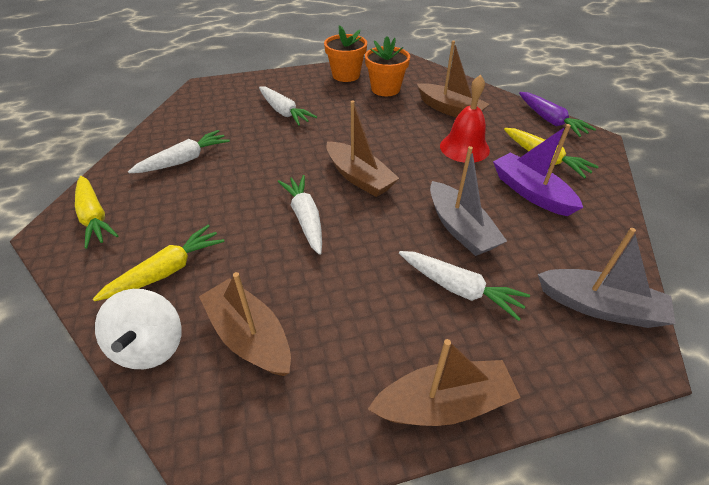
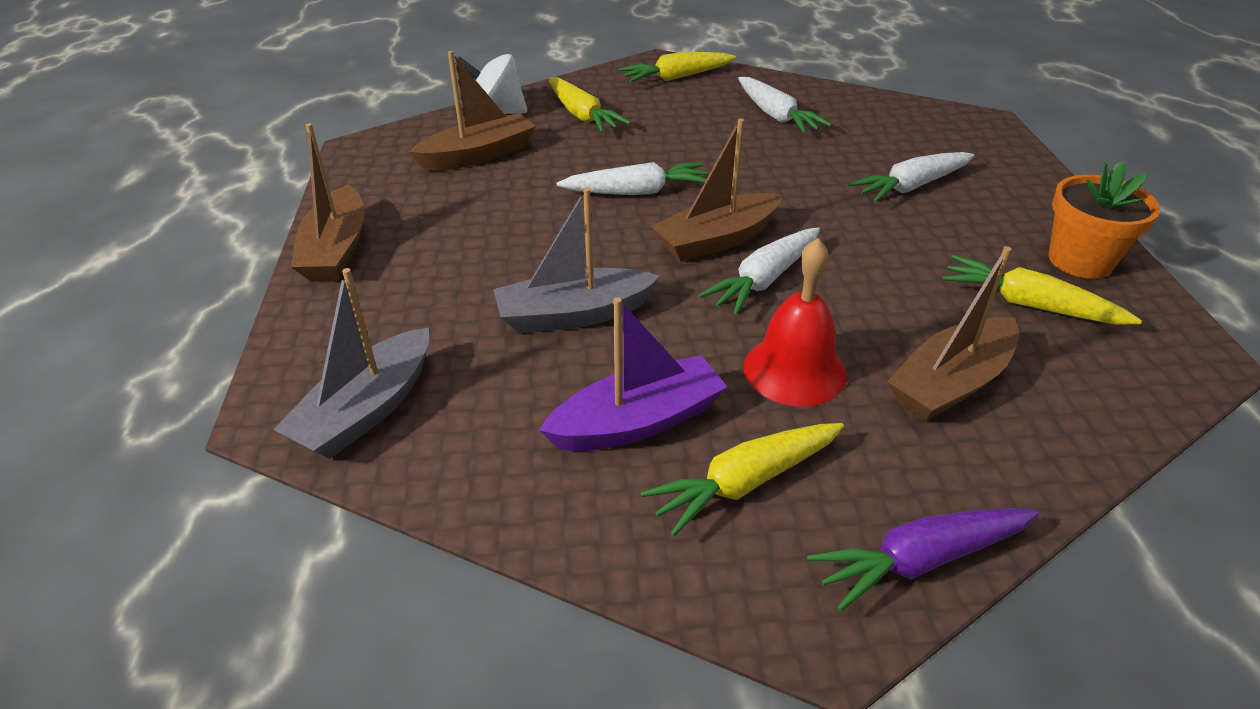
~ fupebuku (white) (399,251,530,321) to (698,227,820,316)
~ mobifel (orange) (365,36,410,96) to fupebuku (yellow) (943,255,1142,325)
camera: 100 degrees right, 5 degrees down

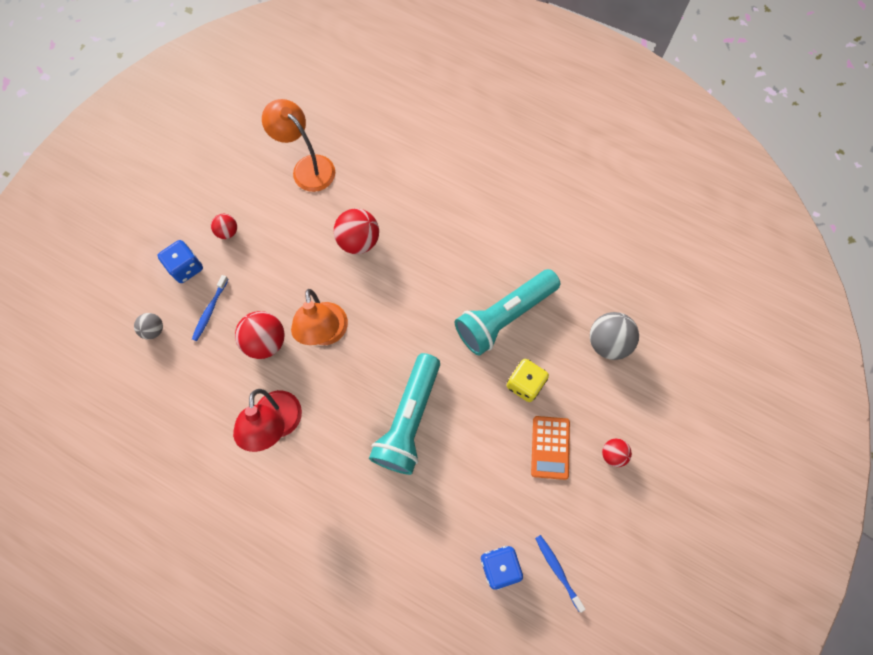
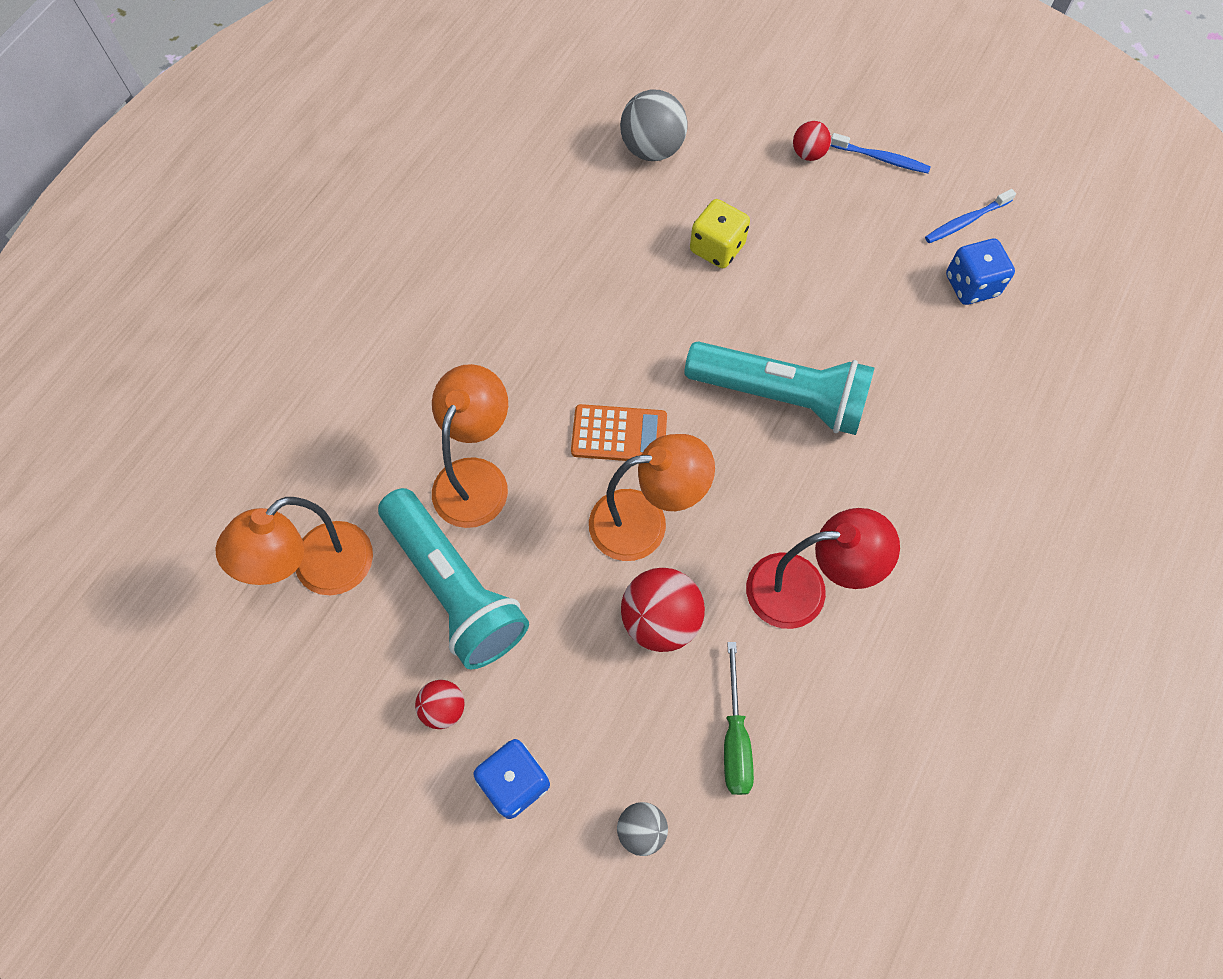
~ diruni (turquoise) (455,269,560,356) to (378,488,529,670)
~ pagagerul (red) (334,208,379,254) to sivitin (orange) (432,364,508,528)
~ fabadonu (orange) (531,416,570,480) to (571,404,667,461)
+ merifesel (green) (724,642,754,795)
~ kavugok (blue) (192,275,229,341) to (831,133,931,174)
camera: 90 degrees left, 5 degrees down

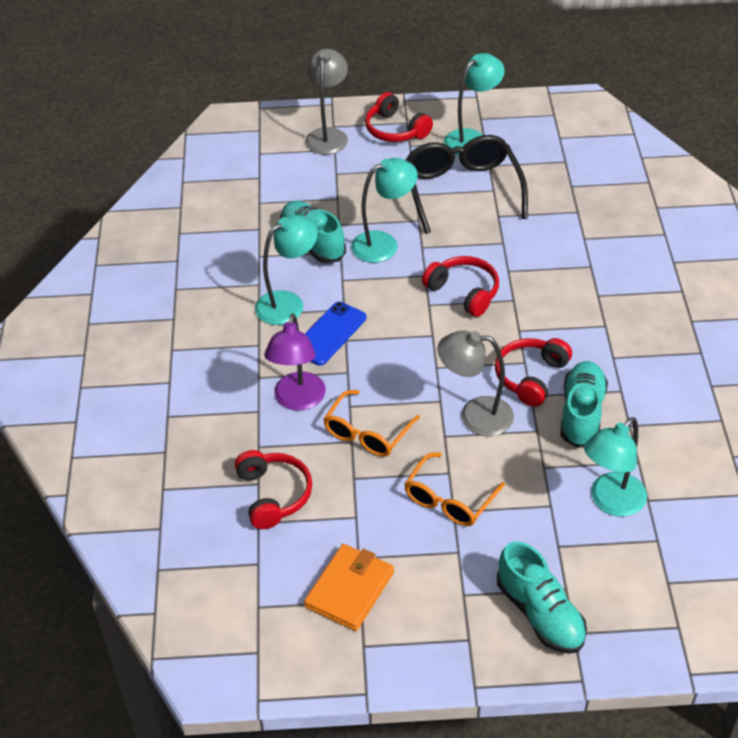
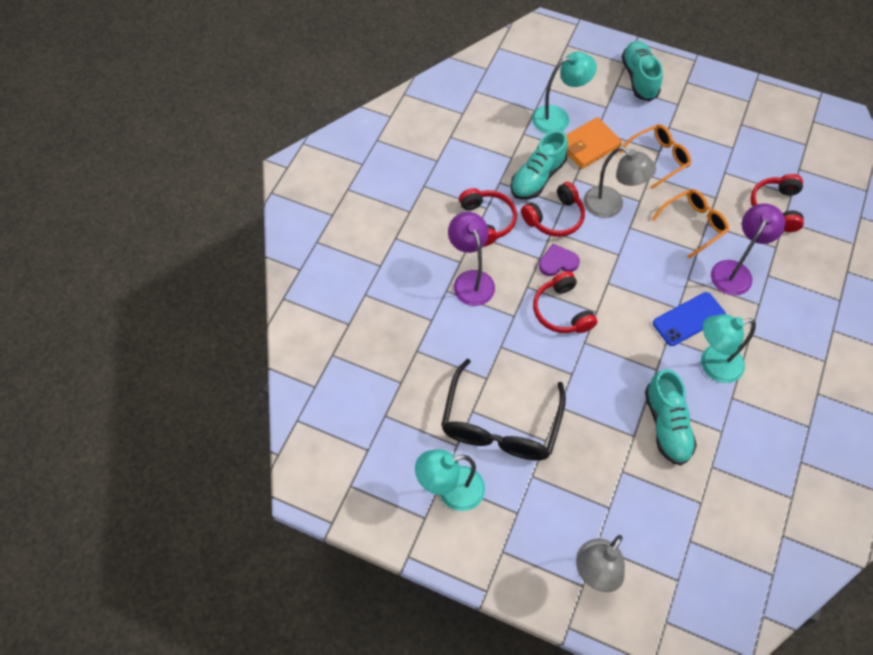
+ sivitin (purple) (448,212,495,306)
~ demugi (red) (365,92,433,142) to (459,188,517,247)
+ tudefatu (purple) (539,244,580,276)
~ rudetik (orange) (304,544,394,631) to (566,117,622,169)
- sivitin (turquoise) (351,158,418,263)
camera: 155 degrees left, 15 degrees up

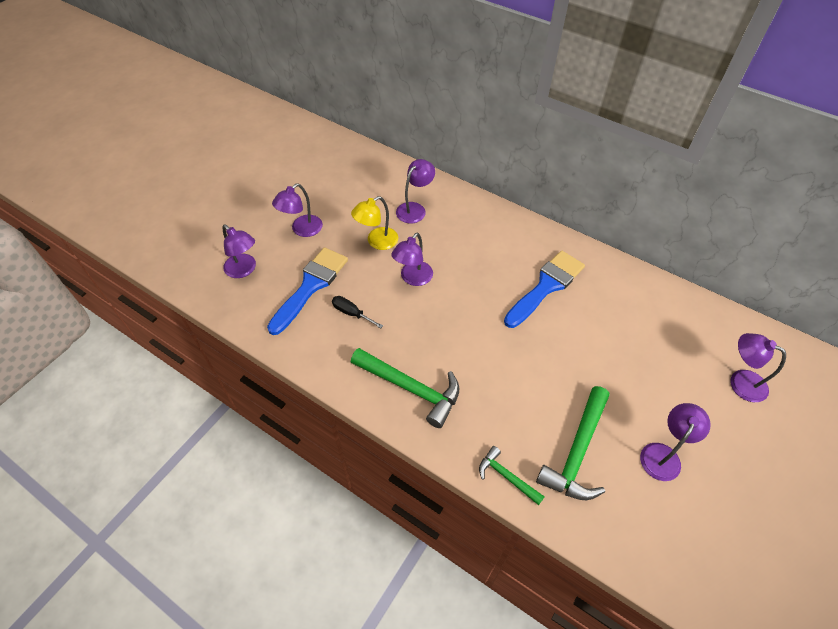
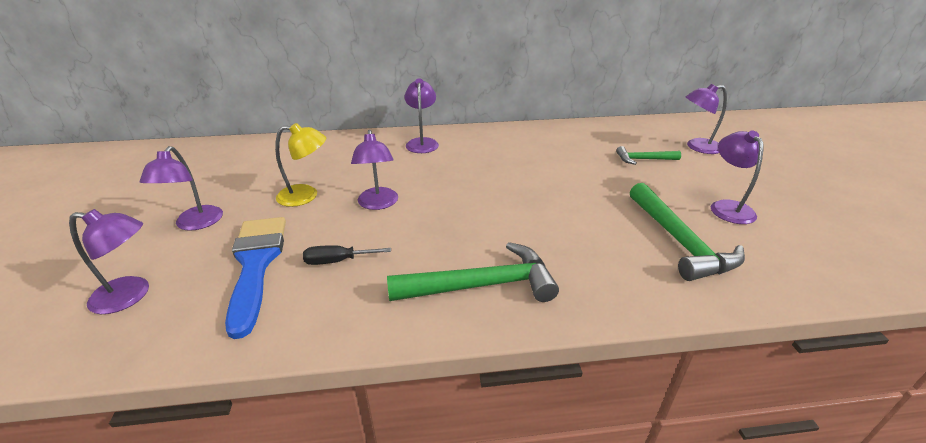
~ sivitin (yellow) (351,196,398,250) = (275,123,326,207) 105 degrees counterclockwise
~ sivitin (purple) (396,159,435,223) to (404,78,439,153)
~ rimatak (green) (479,446,545,505) to (616,146,681,165)
- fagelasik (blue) (504,251,585,328)
camera: 40 degrees left, 20 degrees down

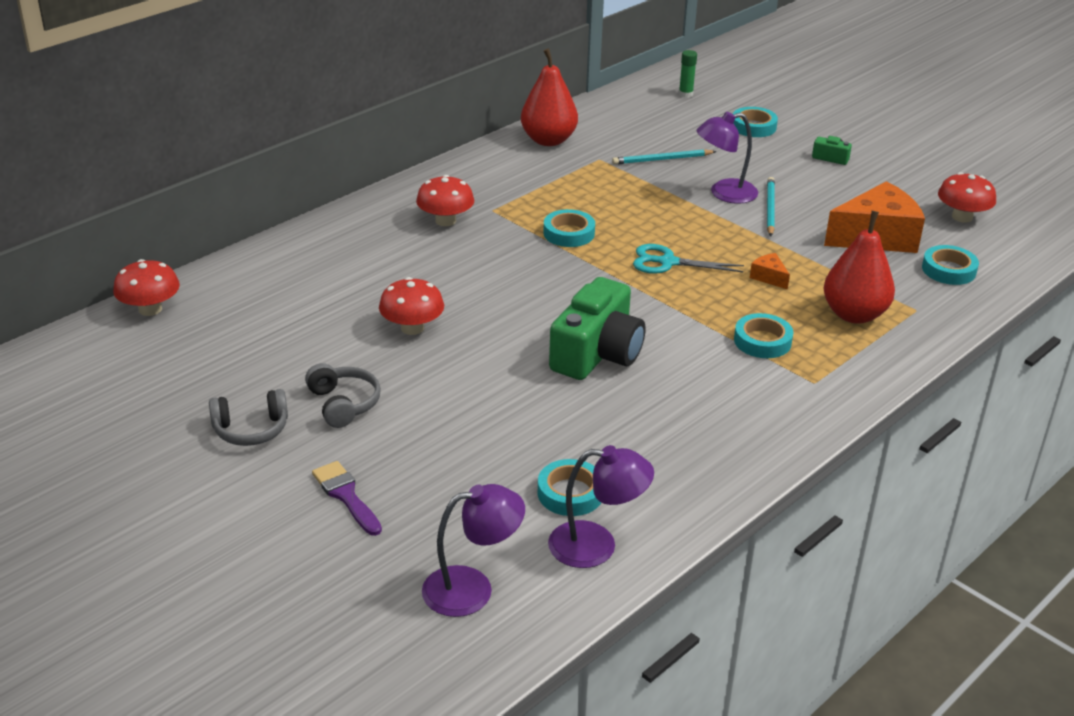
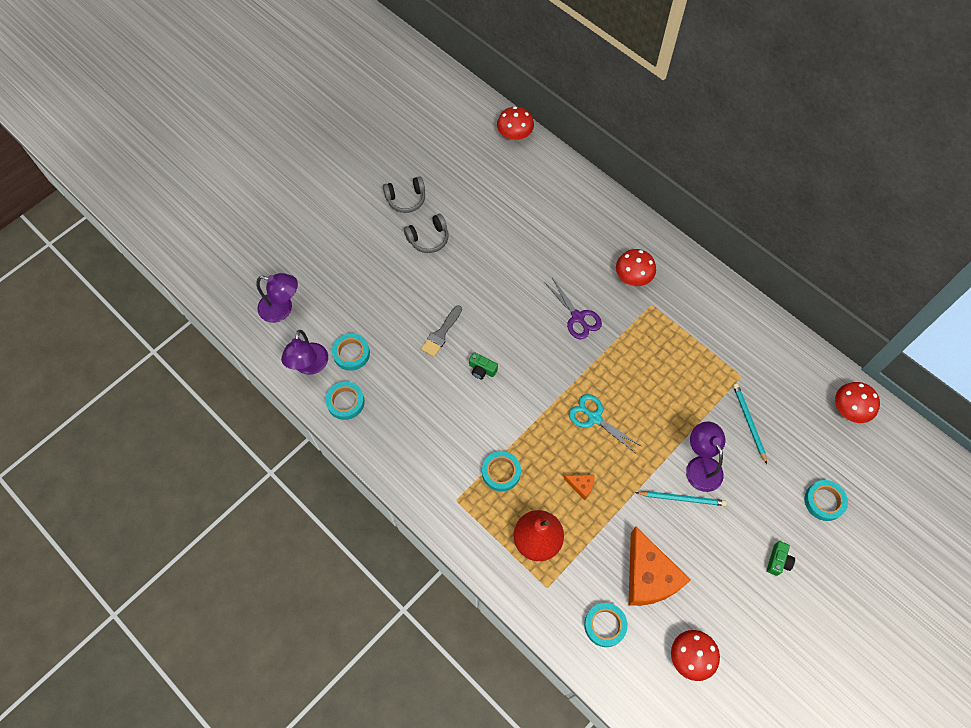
~ sivitin (purple) (422,484,525,617) = (256,273,298,323) 60 degrees counterclockwise
~ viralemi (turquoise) (543,209,595,247) to (326,381,365,420)
~ demugi (grey) (209,389,288,446) = (383,176,425,213) 90 degrees counterclockwise
+ fagelasik (grey) (421,305,462,357)
~ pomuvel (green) (549,277,646,380) = (469,352,498,379) x0.42
+ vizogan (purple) (545,278,602,339)
~ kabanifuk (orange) (750,253,790,289) = (564,475,594,500) 60 degrees clockwise
~ vizogan (turquoise) (633,244,744,274) = (569,394,641,452) 60 degrees counterclockwise
~ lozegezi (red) (379,277,444,335) to (835,382,880,423)
- fagelasik (purple) (312,461,382,536)
- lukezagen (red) (521,49,578,146)
- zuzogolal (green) (679,50,697,98)
camera: 90 degrees right, 30 degrees up

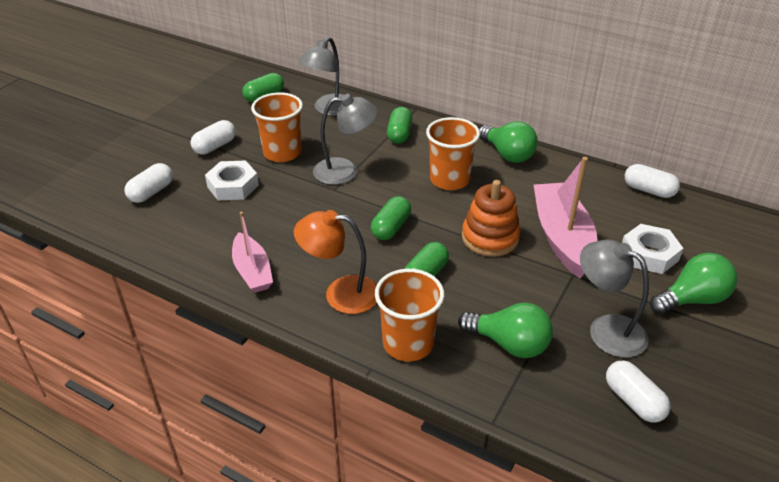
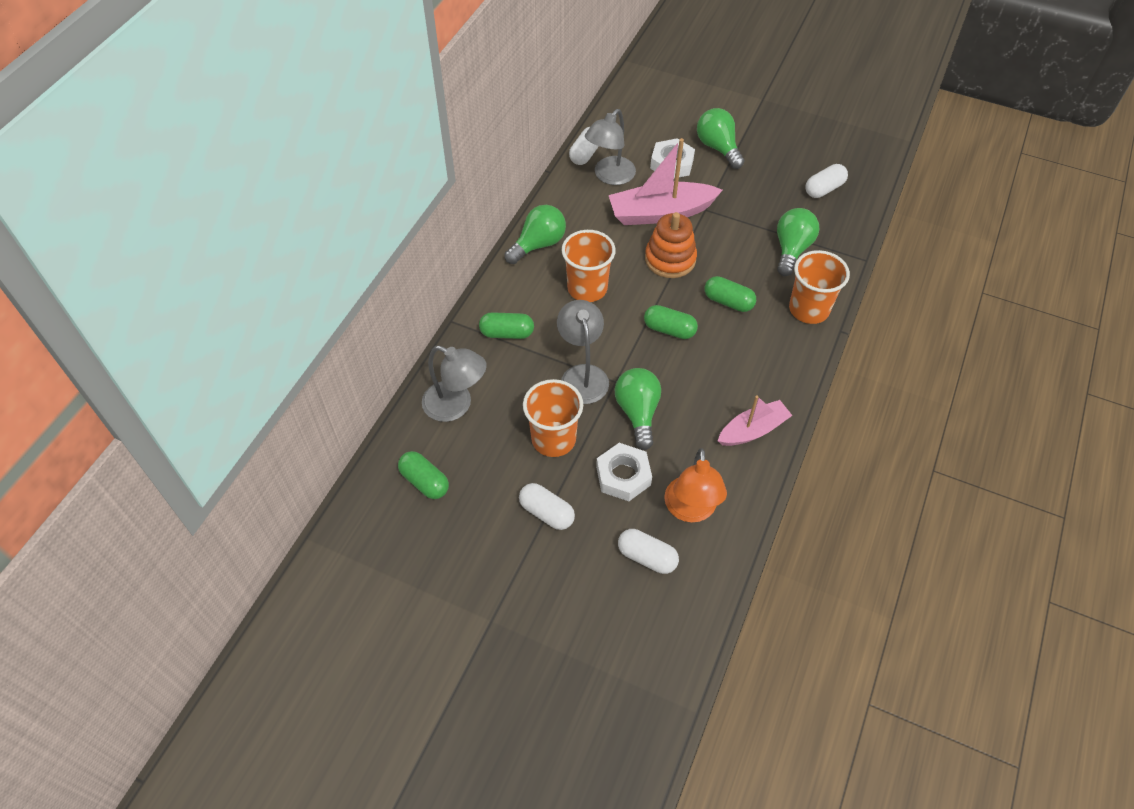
~ sivitin (grey) (580,240,649,358) to (585,109,636,185)
+ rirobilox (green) (615,368,661,450)
~ sivitin (orange) (294,210,377,314) to (664,448,727,522)
camera: 95 degrees left, 15 degrees up

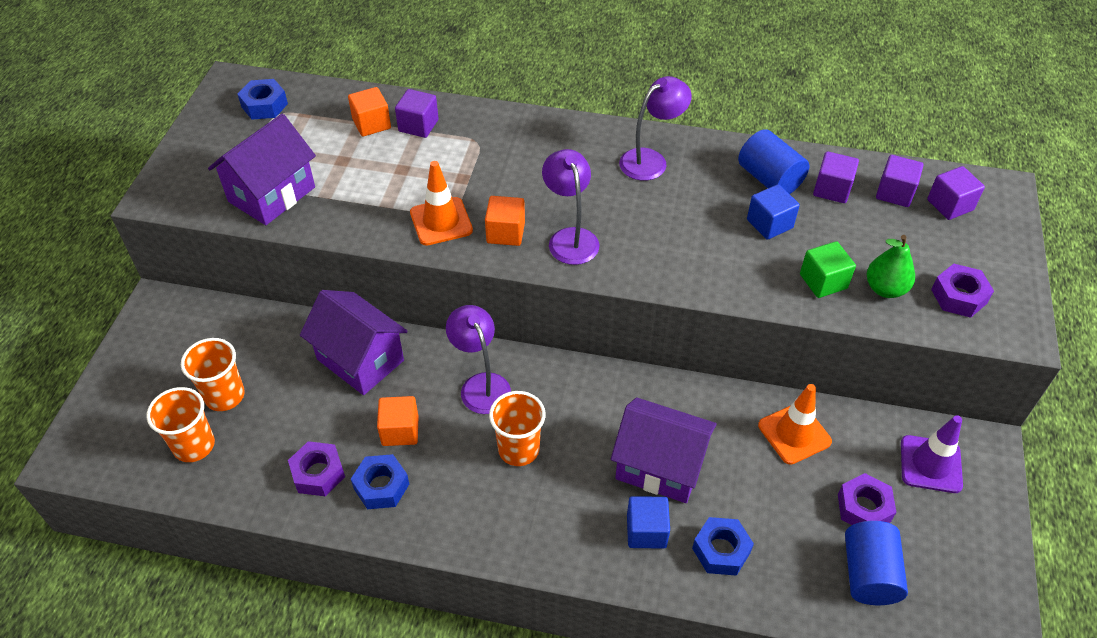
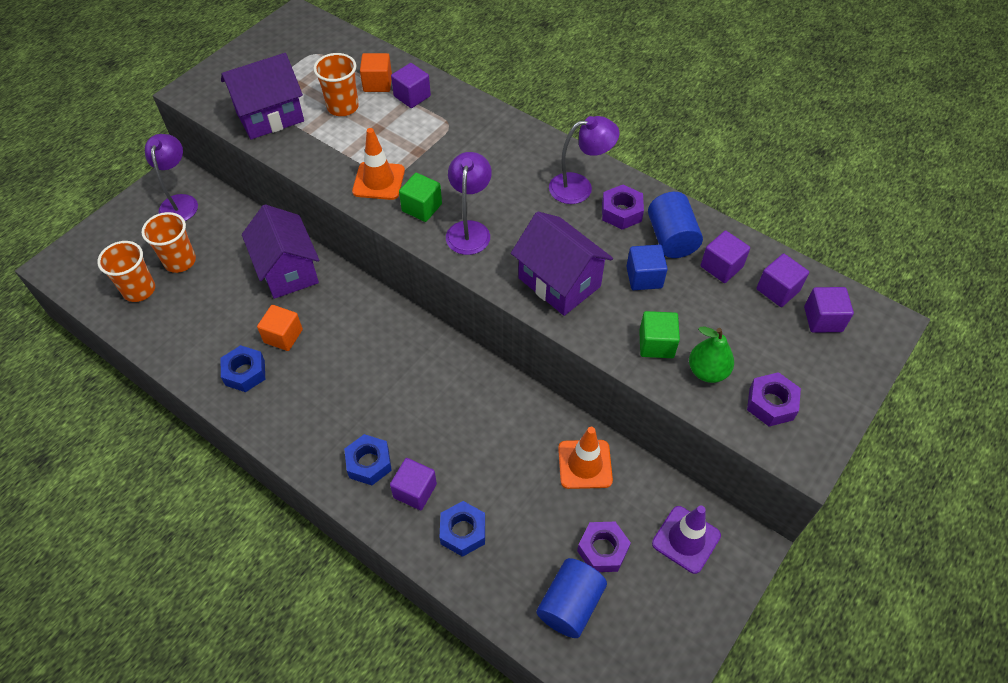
~ sivitin (purple) (446,305,511,414) to (145,134,198,221)
~ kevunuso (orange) (489,391,545,466) to (313,53,359,116)
~ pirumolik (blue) (237,79,288,119) to (344,434,392,485)
~ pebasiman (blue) (627,496,670,549) to pebasiman (purple) (390,458,437,510)
~ pebasiman (orange) (485,196,525,246) to pebasiman (green) (399,173,442,222)
~ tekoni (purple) (611,397,717,503) to (511,212,613,316)
~ pirumolik (purple) (288,441,345,496) to (602,185,644,230)
camera: 25 degrees right, 5 degrees up

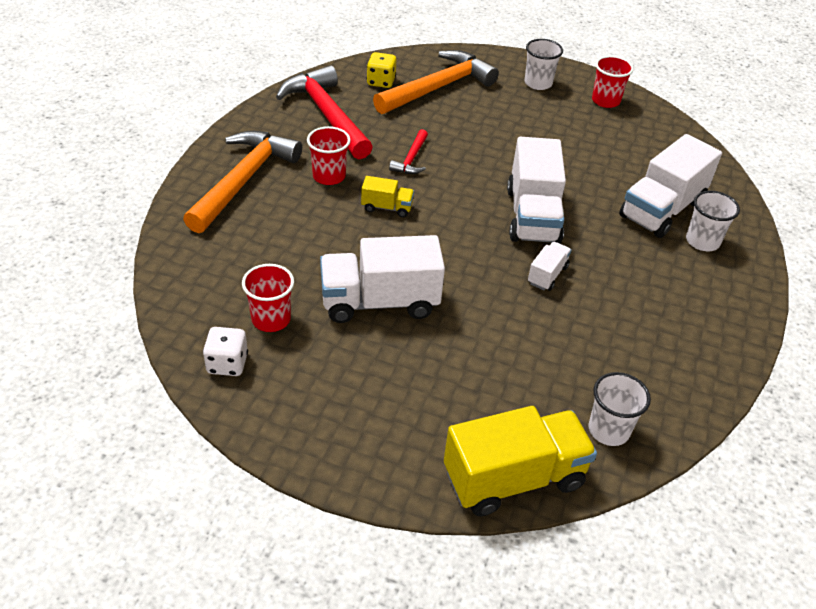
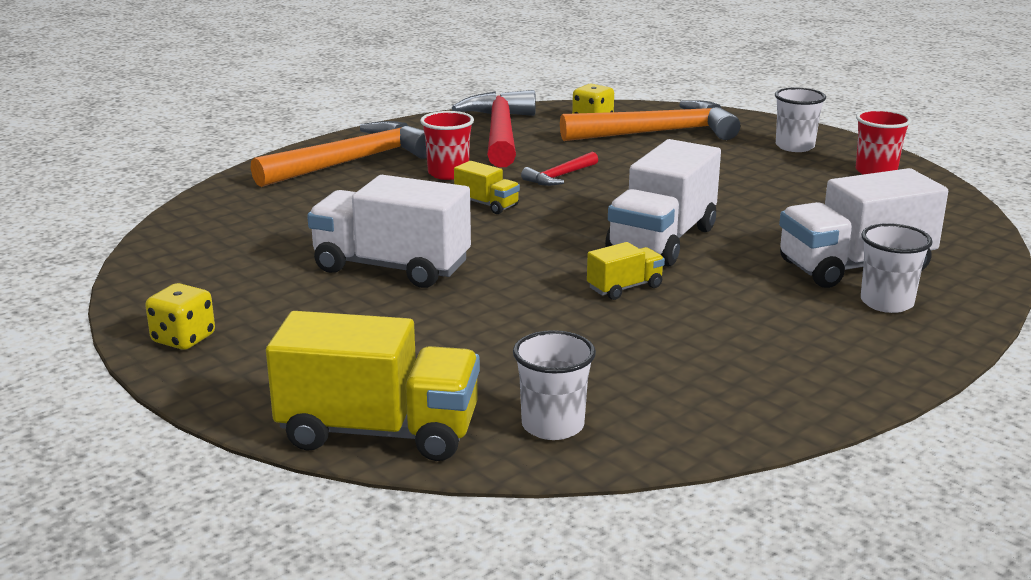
+ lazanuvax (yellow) (145,283,215,350)
~ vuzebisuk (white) (528,242,571,291) to vuzebisuk (yellow) (587,242,665,300)
- lazanuvax (white) (203,327,248,376)
- kevunuso (red) (242,264,294,332)
camera: 30 degrees right, 20 degrees down

